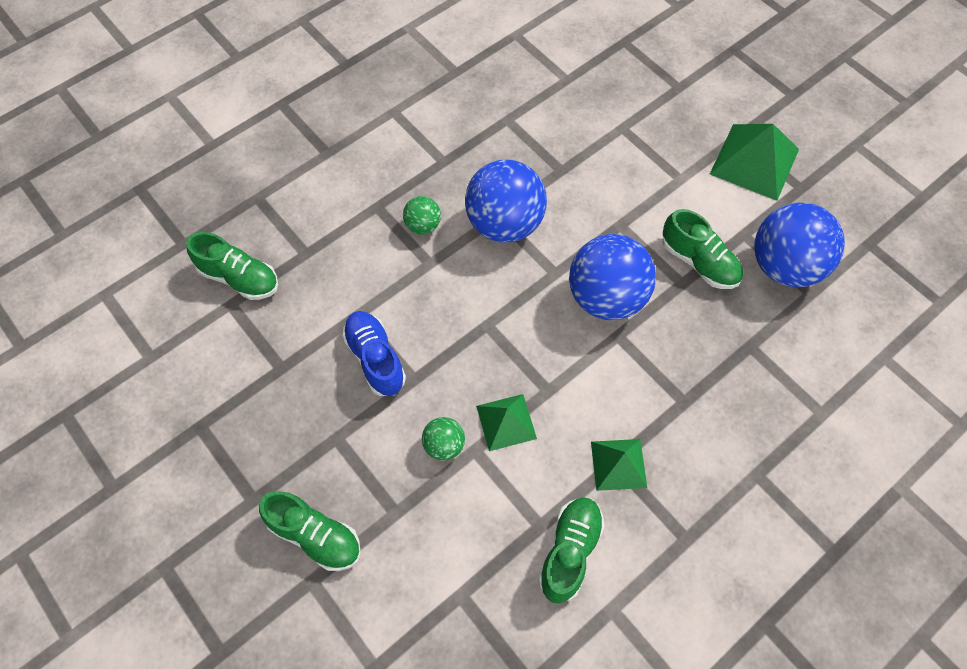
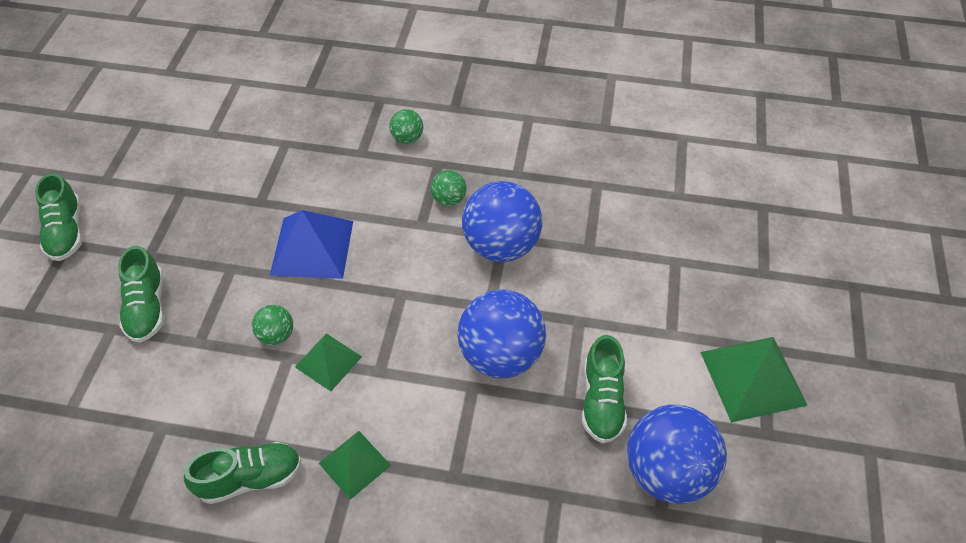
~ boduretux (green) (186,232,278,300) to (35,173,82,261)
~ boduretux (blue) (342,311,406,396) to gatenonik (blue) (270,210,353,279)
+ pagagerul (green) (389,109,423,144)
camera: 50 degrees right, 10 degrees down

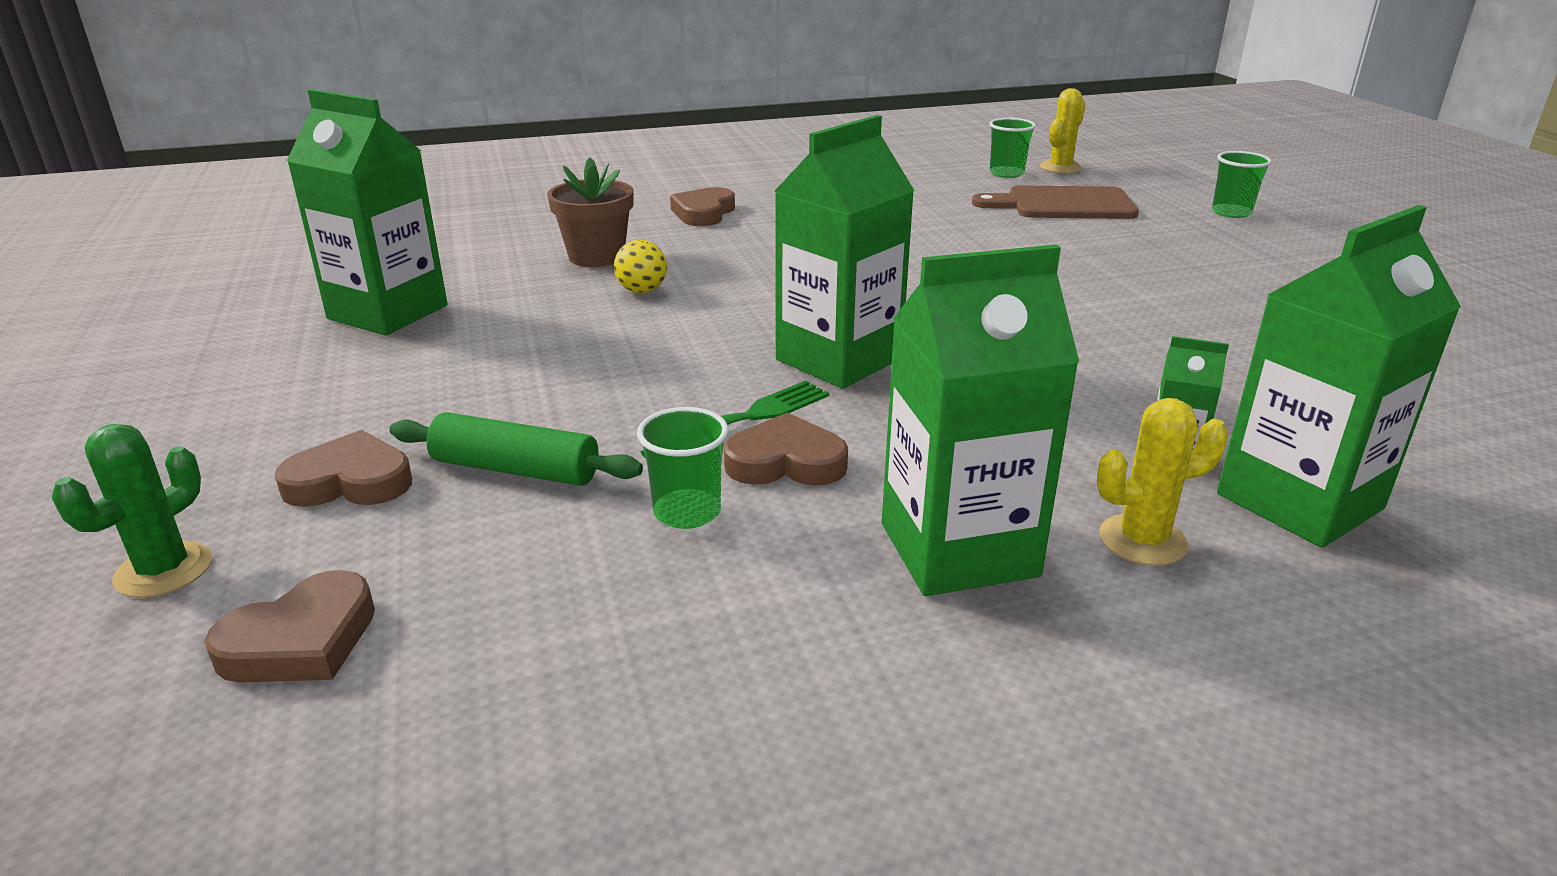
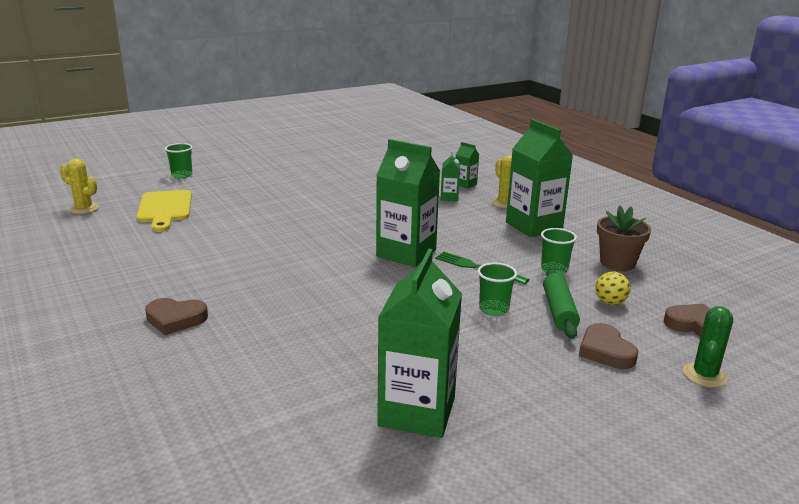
~ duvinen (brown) (972,185,1139,219) to duvinen (yellow) (136,190,192,232)
~ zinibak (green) (1217,205,1461,548) = (456,142,479,189) x0.47
~ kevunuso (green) (989,118,1036,178) to (478,263,517,316)
~ pagagerul (yellow) (614,240,667,293) to (595,271,630,305)
~ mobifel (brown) (547,157,634,267) to (597,205,651,271)
~ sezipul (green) (52,424,212,598) = (683,306,733,388) 75 degrees counterclockwise
- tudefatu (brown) (724,412,848,486)
camera: 105 degrees left, 5 degrees down

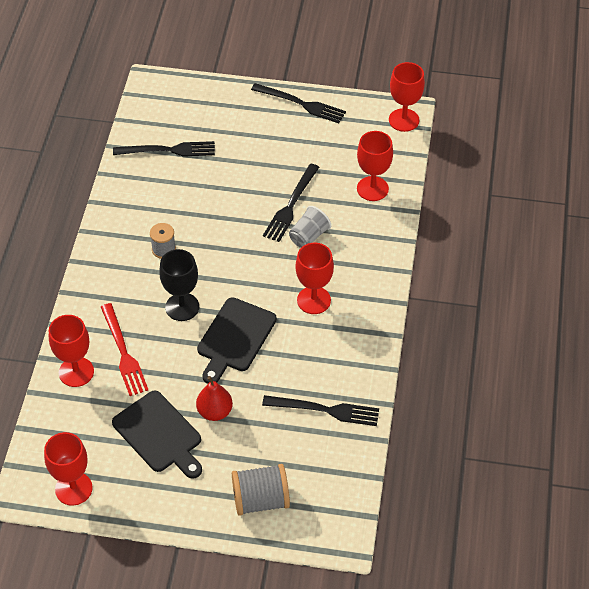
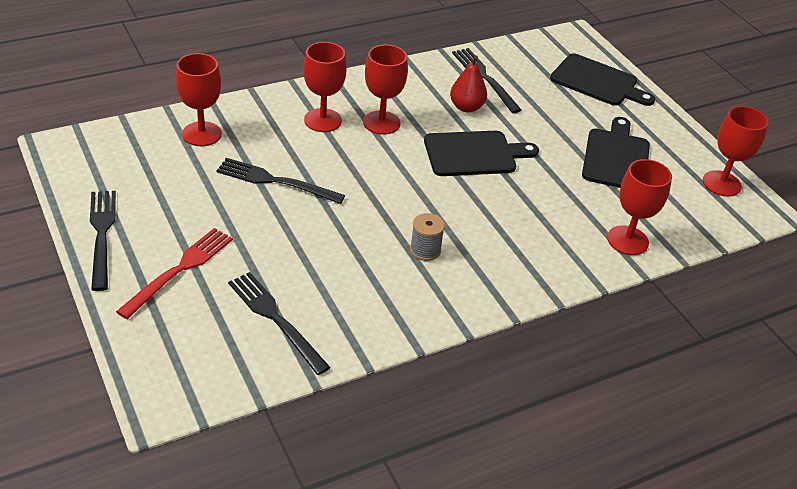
~ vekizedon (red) (101,303,148,396) to (116,228,233,319)
~ vekizedon (black) (263,164,319,242) = (216,158,345,204) 150 degrees counterclockwise
~ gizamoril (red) (389,62,425,132) to (303,42,347,132)
~ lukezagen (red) (196,376,233,421) to (450,55,487,113)
~ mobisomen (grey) (232,464,290,516) to duvinen (black) (550,53,655,106)
- gizamoril (black) (159,249,199,321)
- kevunuso (grey) (289,206,331,248)
camera: 130 degrees left, 10 degrees down

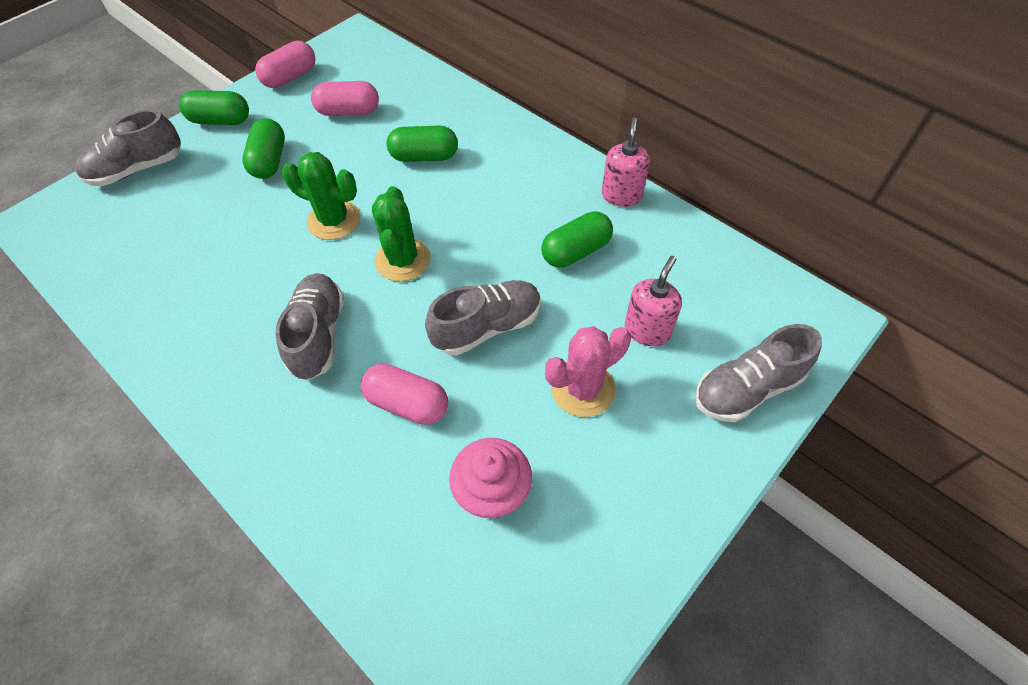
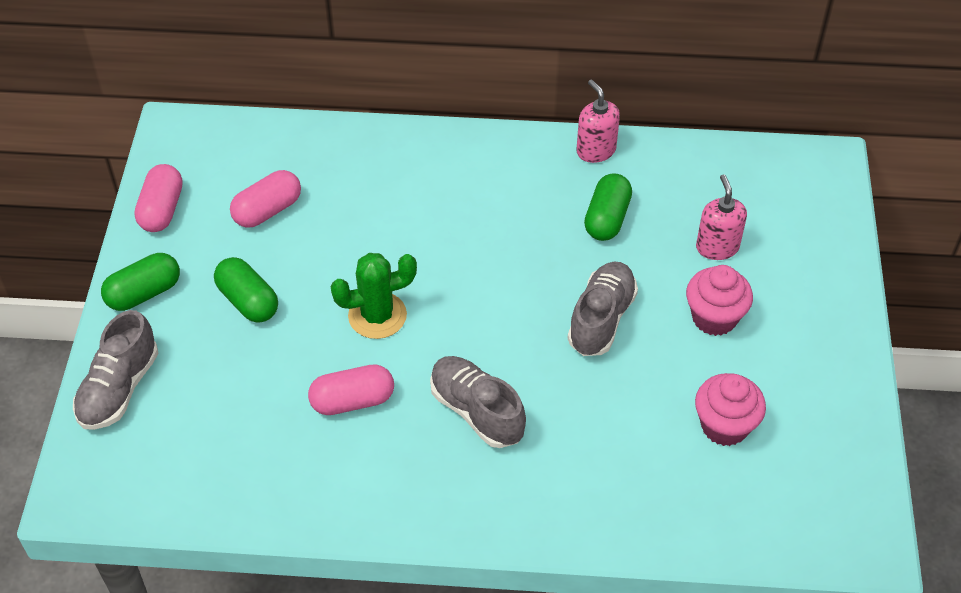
~ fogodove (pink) (361,364,448,425) to (308,364,394,415)
~ sezipul (pink) (545,326,631,417) to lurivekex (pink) (686,265,753,336)
- sezipul (green) (372,186,431,282)
- fogodove (green) (387,125,458,162)
- boduretux (grey) (695,324,822,422)
camera: 40 degrees left, 5 degrees down

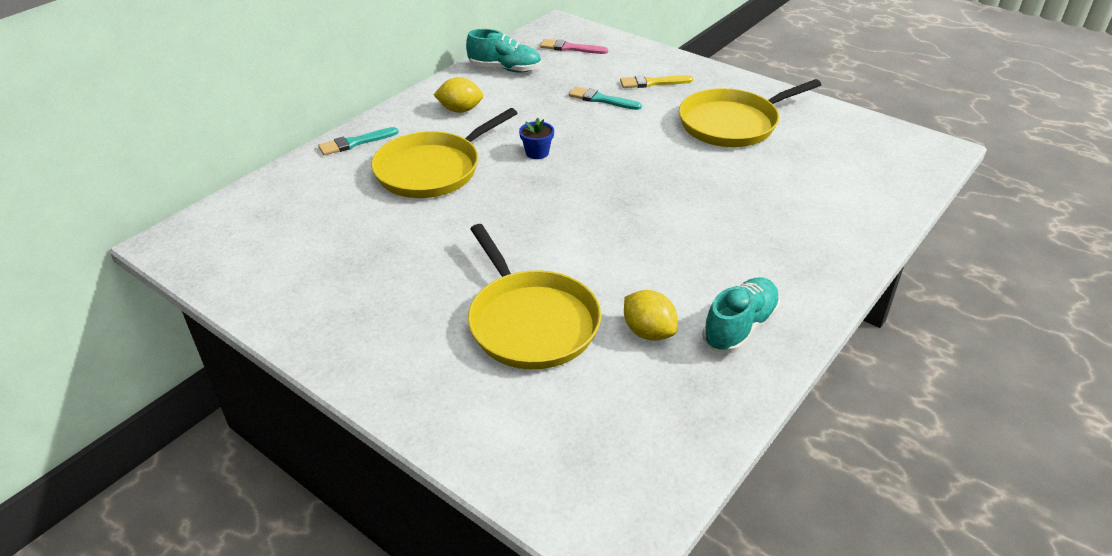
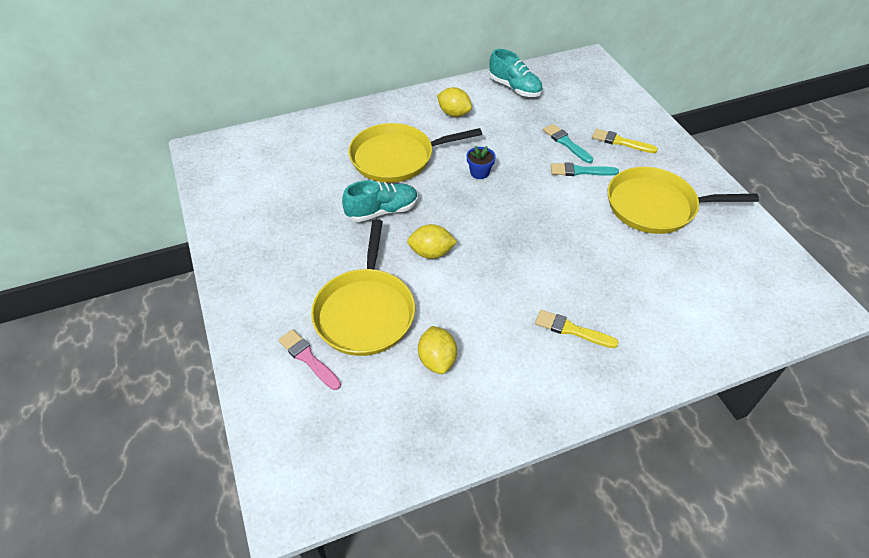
~ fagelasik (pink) (540,39,608,54) to (278,329,341,390)
~ boduretux (turquoise) (702,278,780,354) to (342,180,418,222)
+ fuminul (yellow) (407,224,457,259)
+ fagelasik (yellow) (535,310,619,348)
~ fagelasik (turquoise) (318,127,399,155) to (551,163,619,176)
camera: 30 degrees right, 10 degrees up

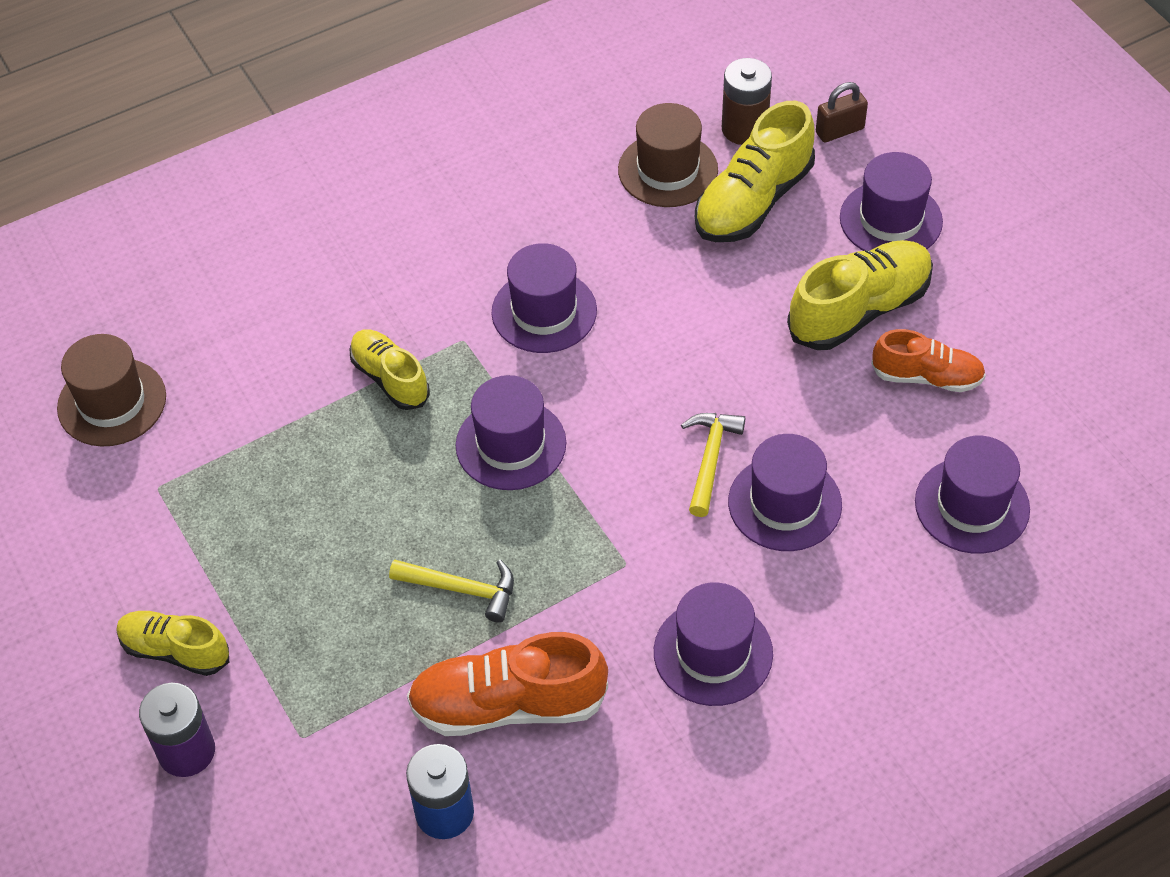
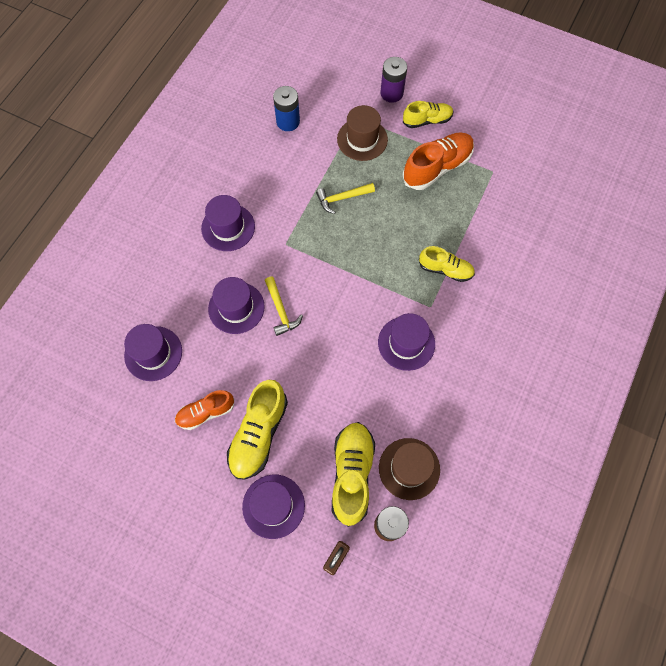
~ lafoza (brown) (57,334,166,447) to (337,105,388,161)
~ boduretux (orange) (407,632,608,736) to (403,132,474,190)
- lafoza (purple) (456,375,566,490)
camera: 145 degrees right, 15 degrees up

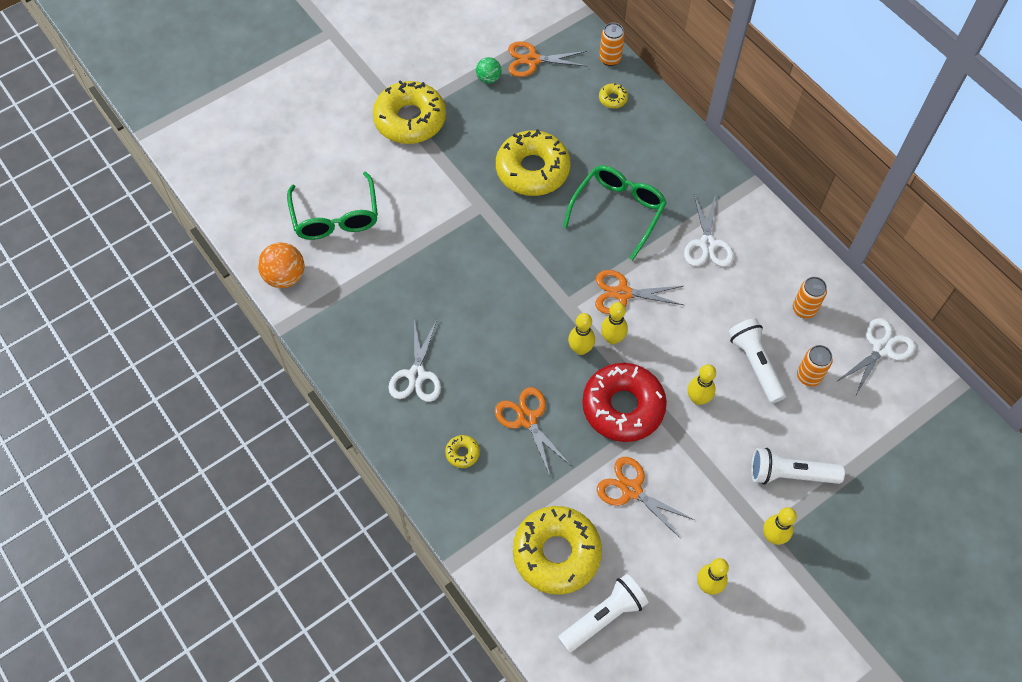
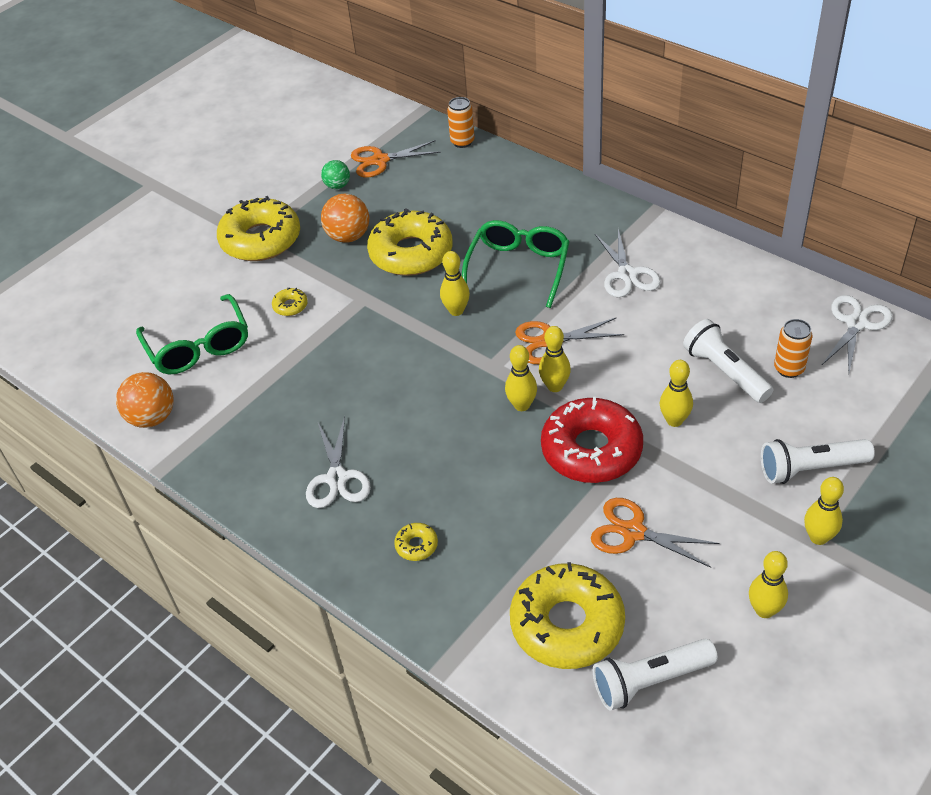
~ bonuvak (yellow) (599,83,628,108) to (272,288,308,316)
+ pagagerul (orange) (321,194,369,243)
+ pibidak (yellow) (440,251,470,316)
~ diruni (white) (558,574,648,653) = (593,639,718,710) 150 degrees counterclockwise
- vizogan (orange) (495,387,571,476)
- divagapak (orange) (793,277,827,318)
camera: 10 degrees left, 15 degrees down

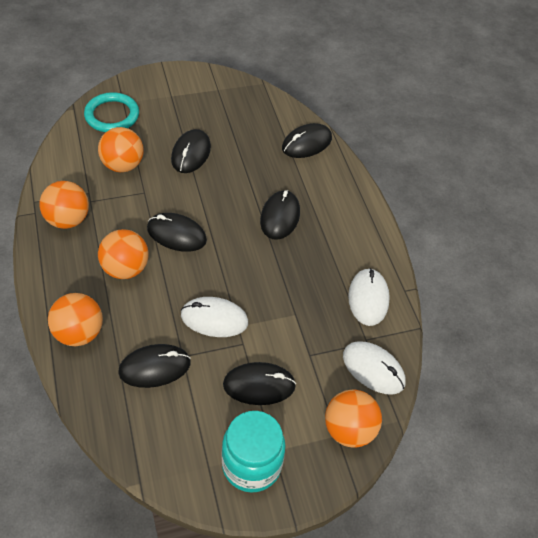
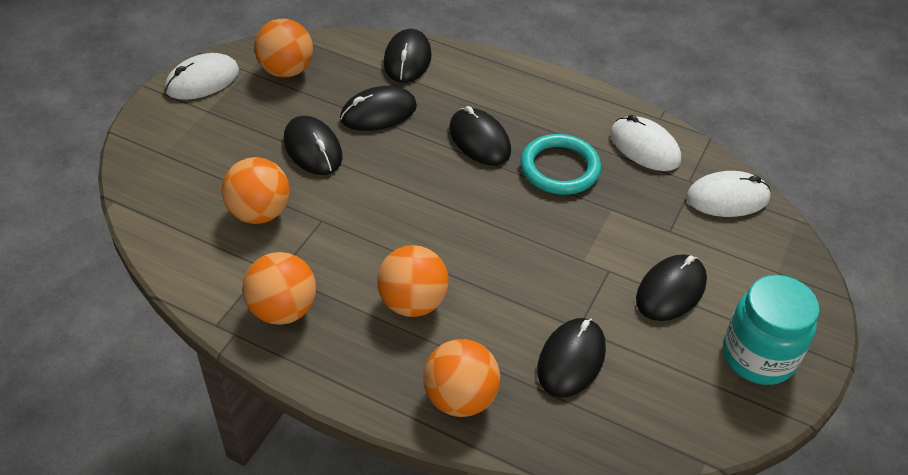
~ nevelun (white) (181,297,248,337) to (165,53,239,100)
~ pagagerul (orange) (325,390,382,448) to (254,19,313,77)
~ nevelun (black) (147,213,207,252) to (340,86,417,131)
~ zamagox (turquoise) (84,92,139,132) to (520,134,601,195)
camera: 45 degrees left, 5 degrees down

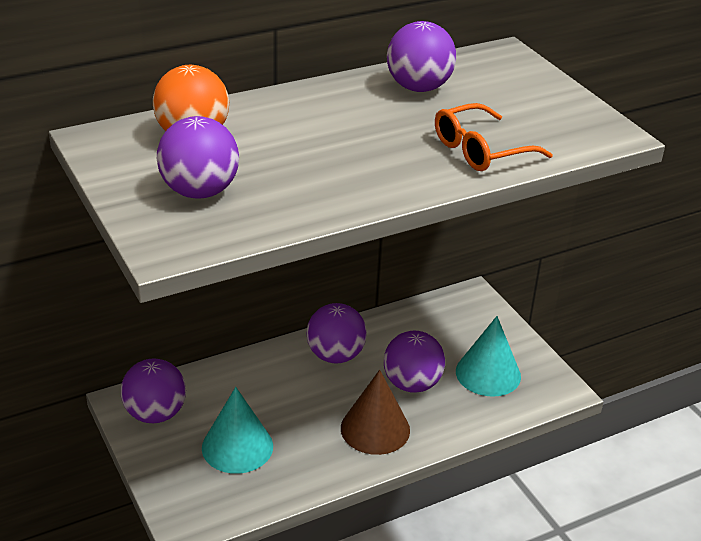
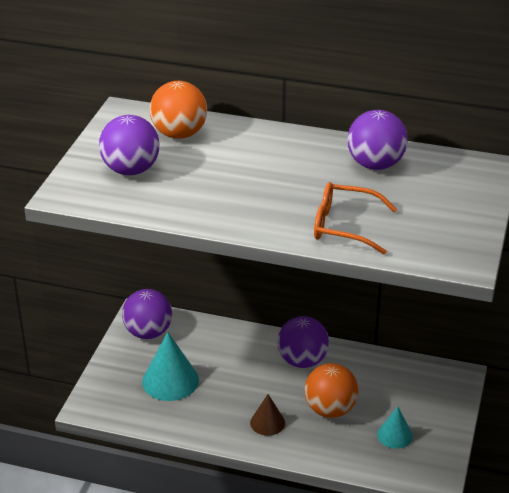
~ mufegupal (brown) (341,370,410,455) = (250,394,285,436) x0.59
~ pagagerul (purple) (384,331,445,393) to pagagerul (orange) (304,363,359,418)
~ mufegupal (turquoise) (456,316,521,397) = (377,407,413,449) x0.59
camera: 45 degrees right, 0 degrees up

